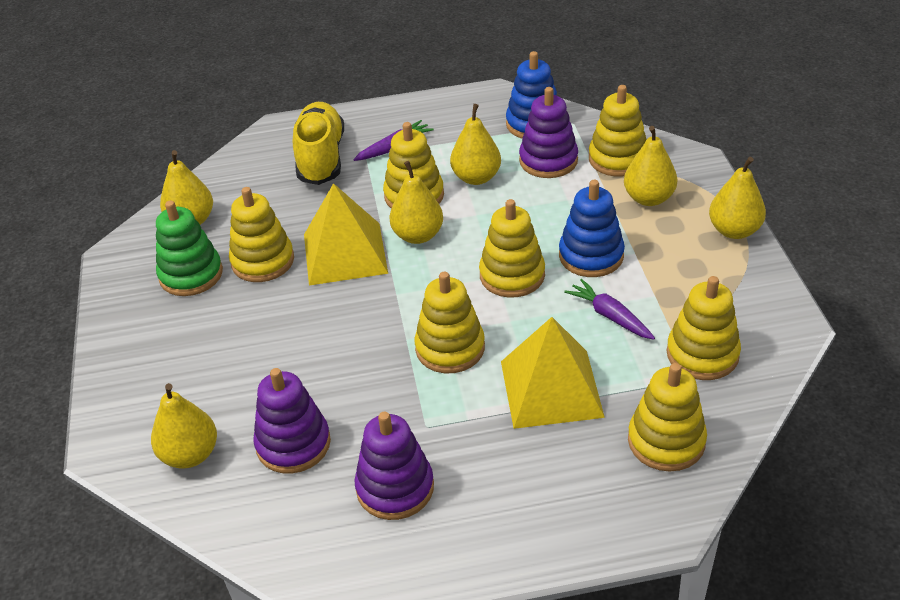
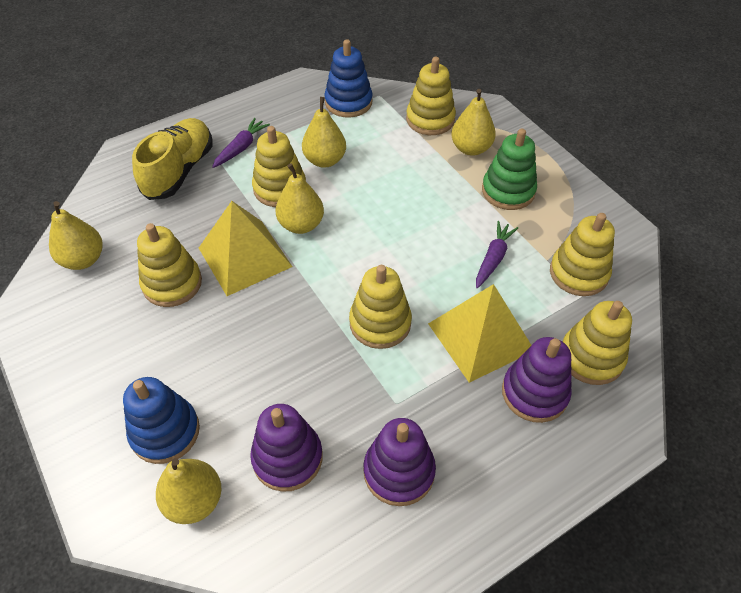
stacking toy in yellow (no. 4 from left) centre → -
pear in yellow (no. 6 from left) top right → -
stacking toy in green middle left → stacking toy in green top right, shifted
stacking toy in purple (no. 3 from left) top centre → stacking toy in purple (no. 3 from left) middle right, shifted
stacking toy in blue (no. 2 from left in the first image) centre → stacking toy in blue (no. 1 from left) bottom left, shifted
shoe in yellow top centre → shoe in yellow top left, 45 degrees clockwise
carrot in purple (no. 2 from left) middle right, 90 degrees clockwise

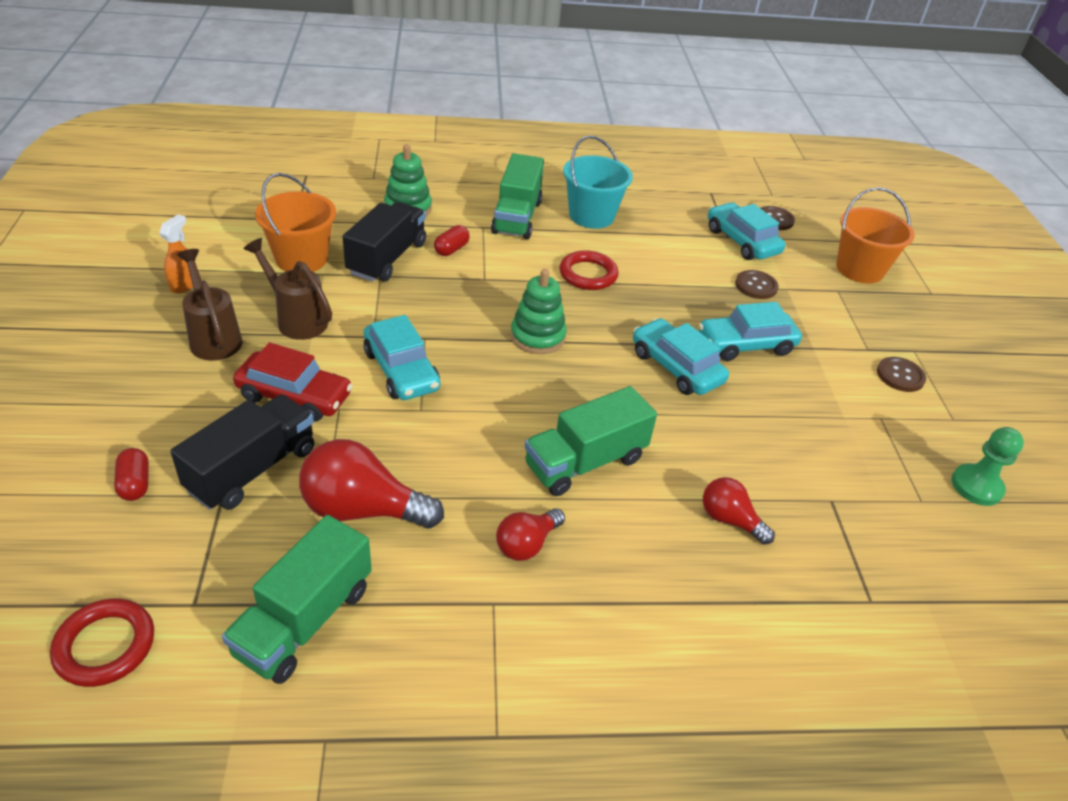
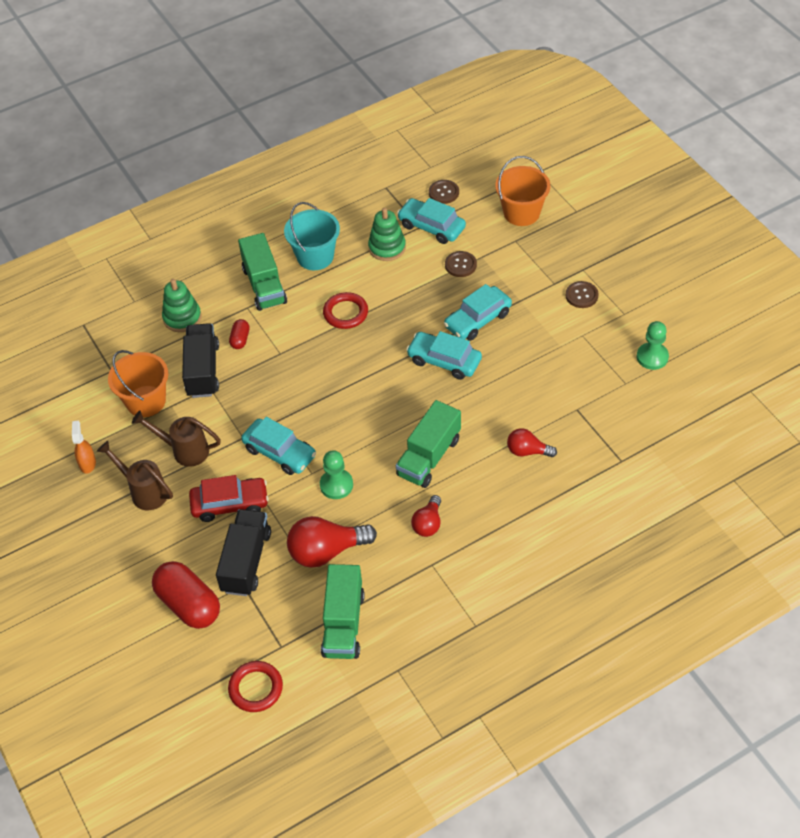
- → pawn in green (no. 1 from left) centre
stacking toy in green (no. 2 from left) centre → stacking toy in green (no. 2 from left) top centre, shifted
capsule in red (no. 1 from left) middle left → capsule in red (no. 1 from left) bottom left, x2.11

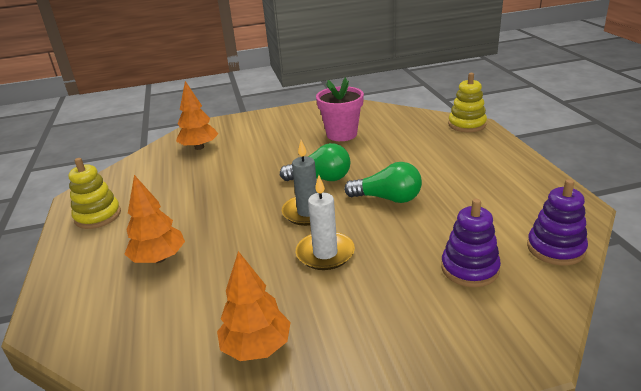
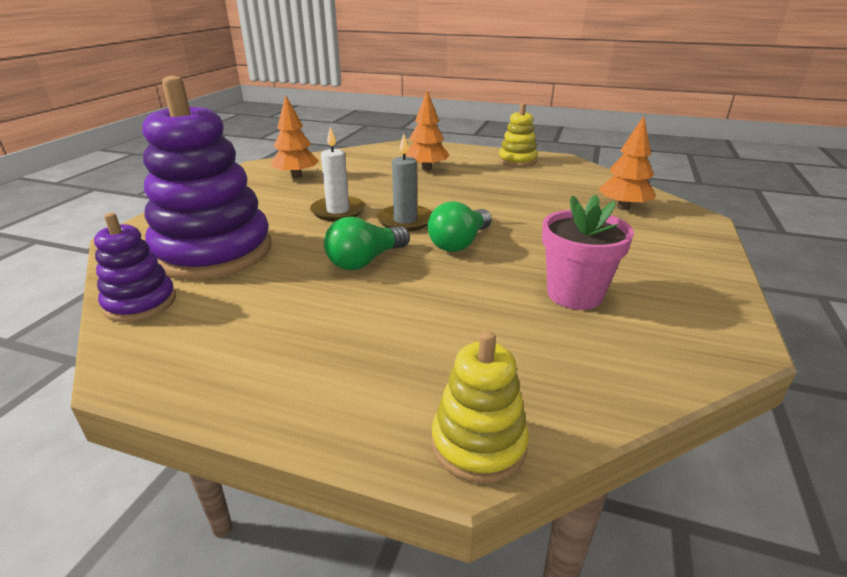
stacking toy in purple (no. 1 from left in the first image) middle right → stacking toy in purple (no. 2 from left) top left, x2.00

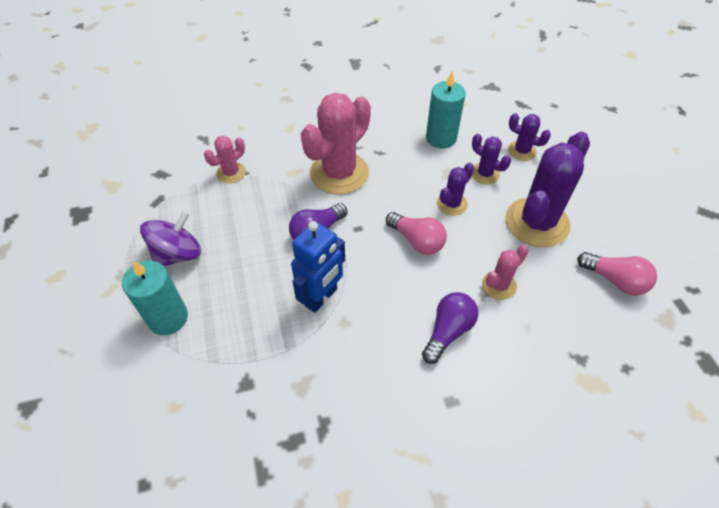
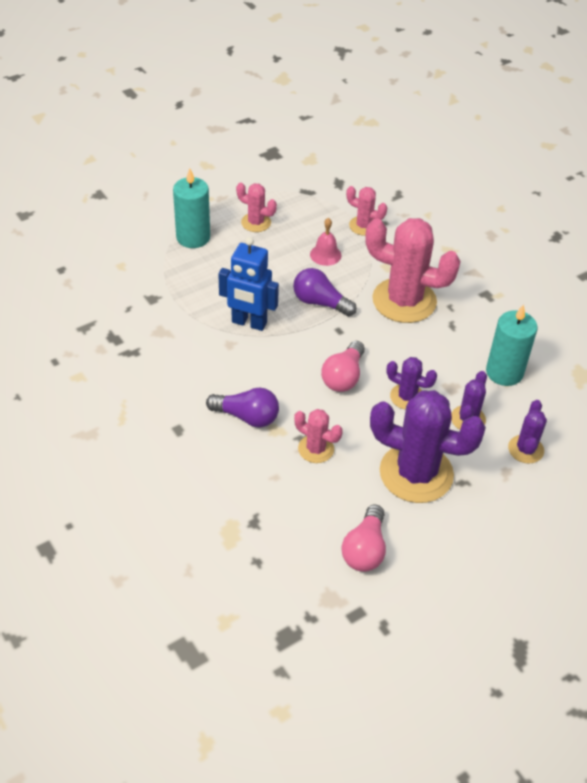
- → bell in pink top centre
spinning top in purple middle left → cactus in pink (no. 1 from left) top centre

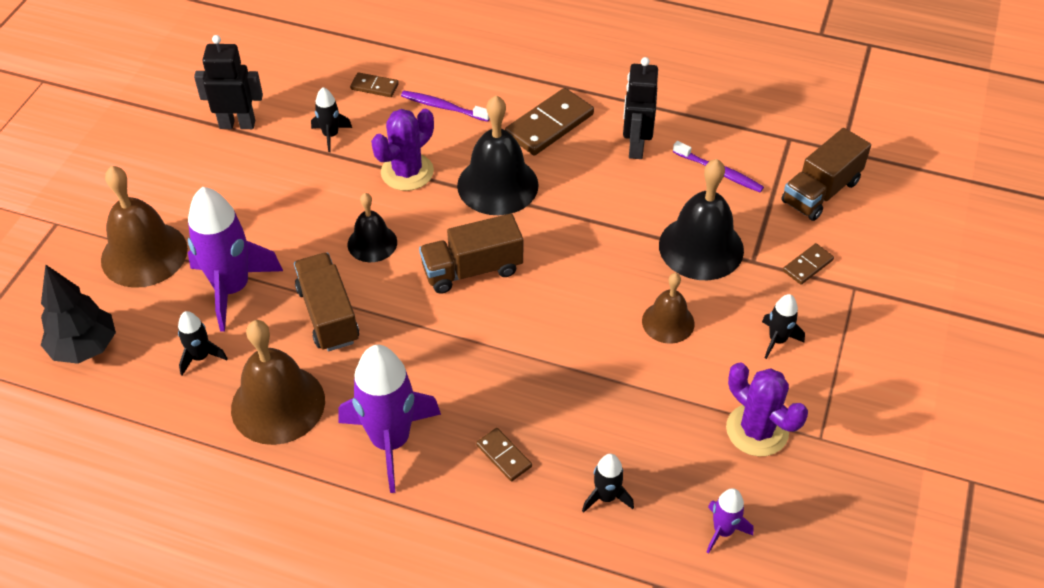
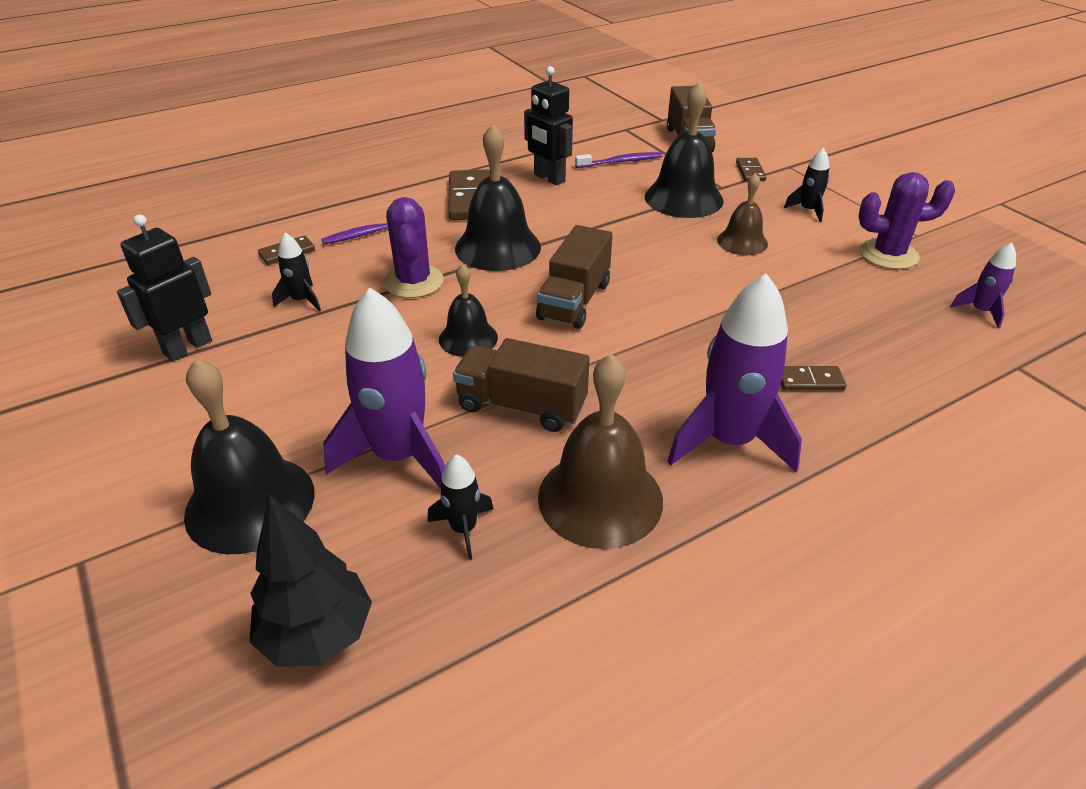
rocket in black (no. 3 from left) bottom centre → -
bell in brown (no. 1 from left) middle left → bell in black (no. 1 from left) middle left

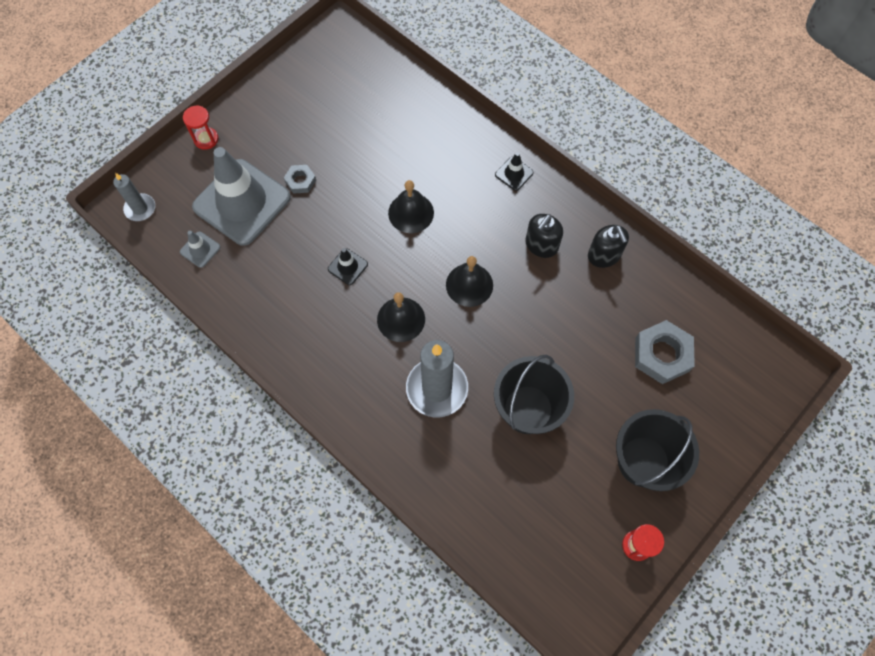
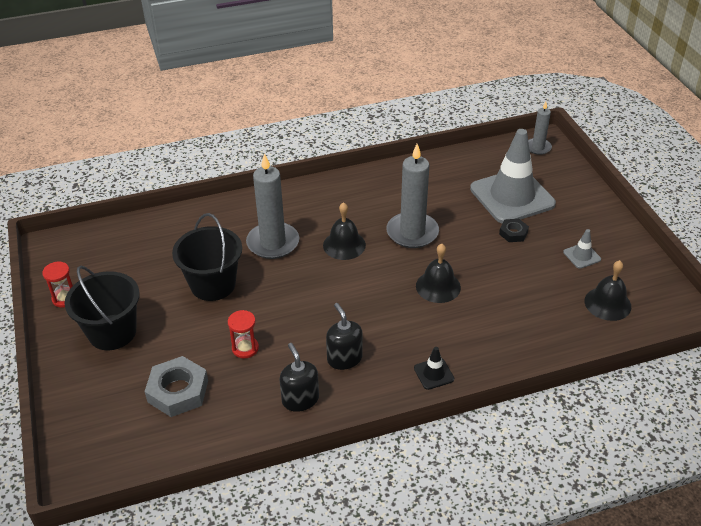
traffic cone in grey (no. 1 from left in the first image) middle left → traffic cone in grey (no. 2 from left) middle right, shifted
hourglass in red (no. 1 from left in the first image) top left → hourglass in red (no. 2 from left) centre, shifted
bell in black (no. 3 from left) centre → bell in black (no. 3 from left) middle right, shifted
traffic cone in black (no. 1 from left) centre → candle in grey (no. 2 from left) centre
nut in grey (no. 1 from left) top centre → nut in black middle right
soap dispenser in black (no. 2 from left in the first image) middle right → soap dispenser in black (no. 1 from left) bottom centre, 60 degrees clockwise

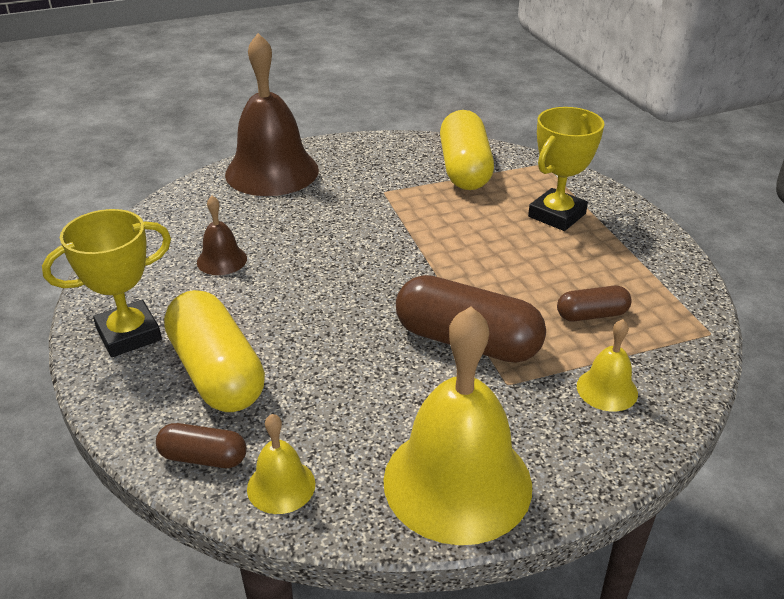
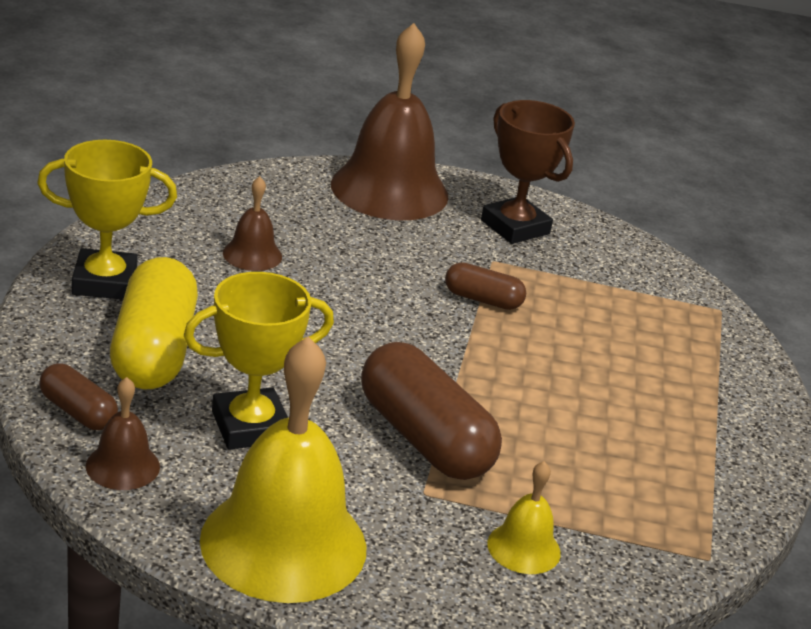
capsule in yellow (no. 2 from left) top centre → -
- → trophy in brown top centre
trophy in yellow (no. 2 from left) top right → trophy in yellow (no. 2 from left) middle left, shifted
capsule in brown (no. 3 from left) middle right → capsule in brown (no. 3 from left) centre, shifted
bell in yellow (no. 1 from left) bottom centre → bell in brown (no. 1 from left) bottom left

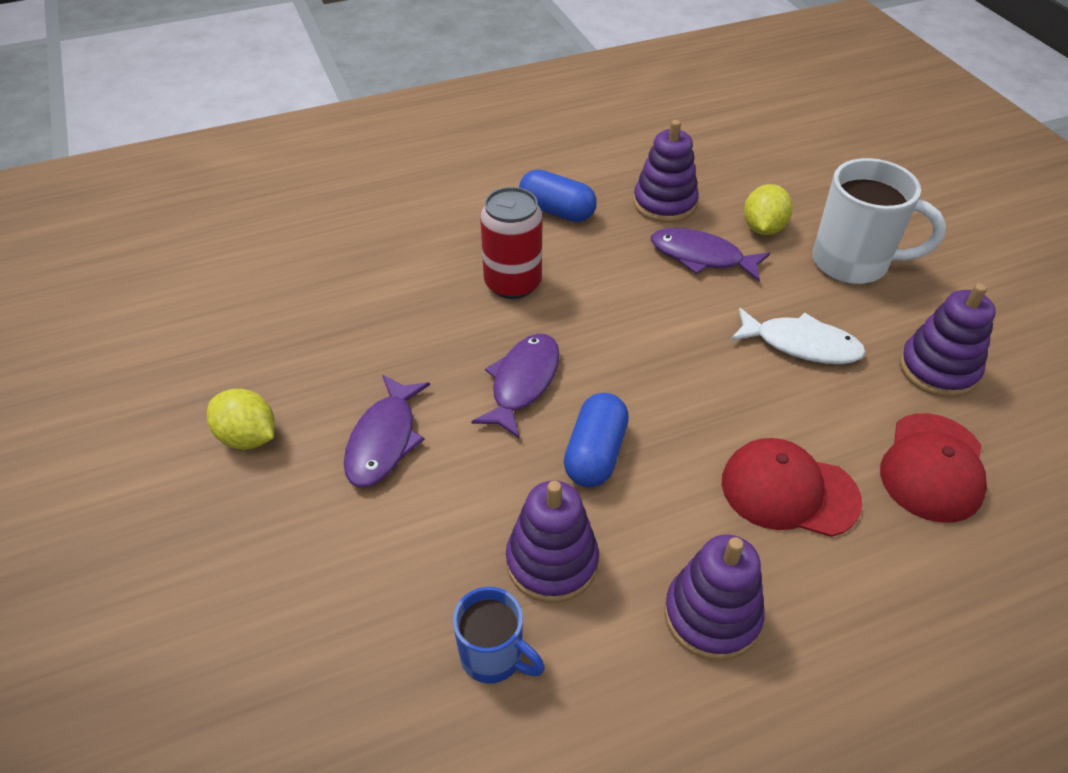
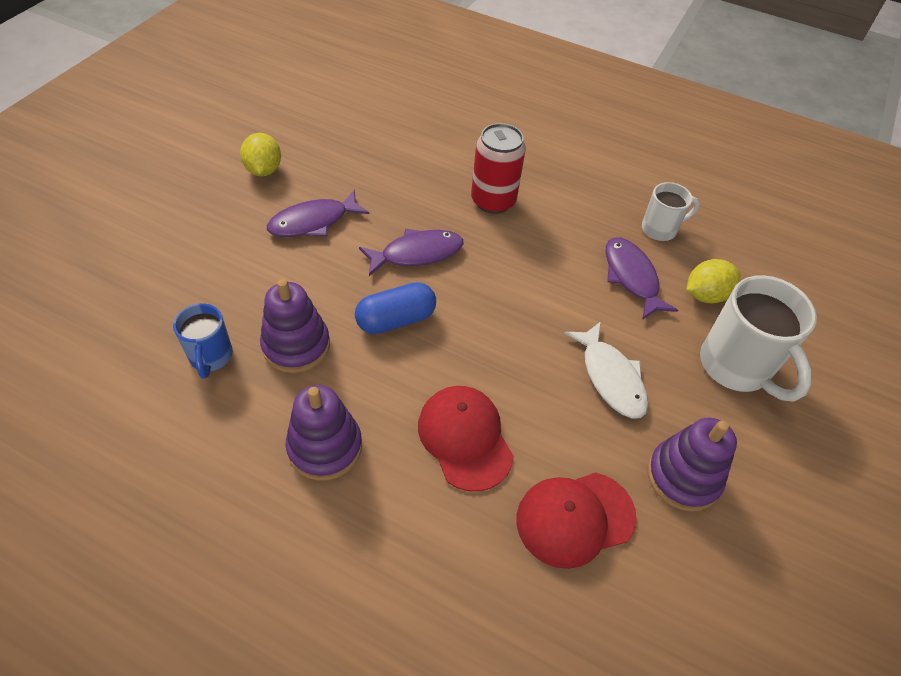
capsule in blue (no. 1 from left) top centre → -
stacking toy in purple (no. 2 from left) top centre → mug in white (no. 1 from left) top right

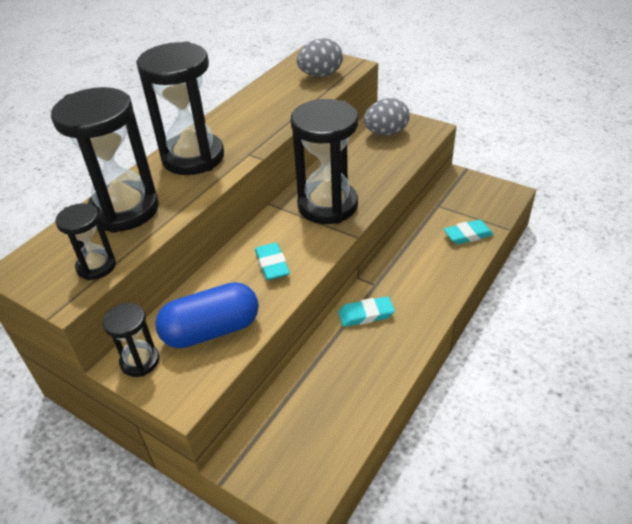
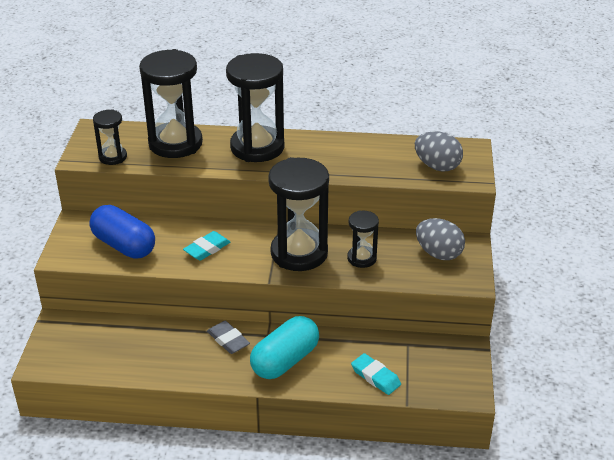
- → capsule in turquoise bottom centre
hourglass in black (no. 3 from left in the first image) middle left → hourglass in black (no. 5 from left) centre, shifted
eraser in turquoise (no. 2 from left) centre → eraser in grey bottom centre

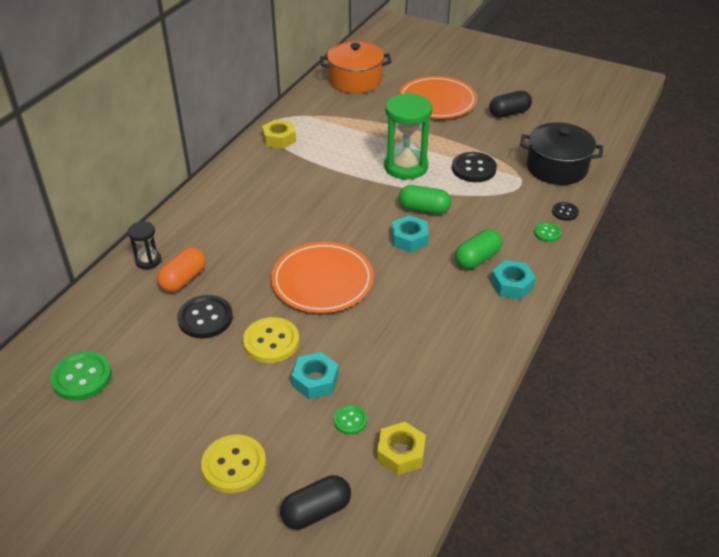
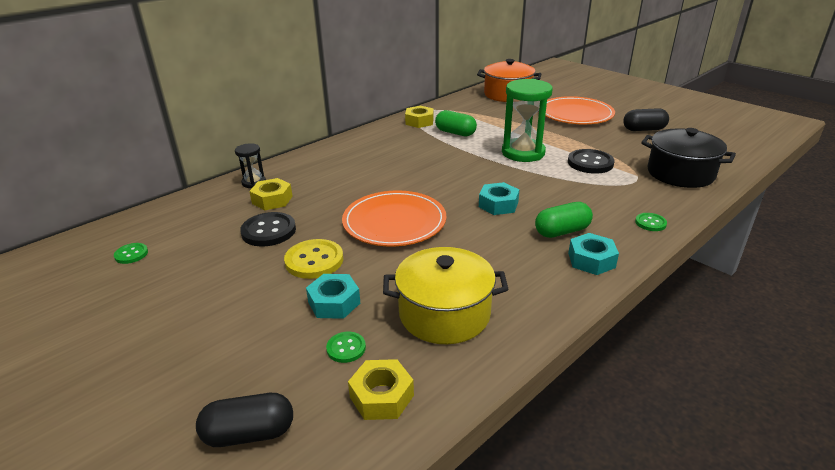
button in yellow (no. 1 from left) bottom left → -
button in black (no. 3 from left) middle right → -
- → pot in yellow centre
capsule in green (no. 1 from left) centre → capsule in green (no. 1 from left) top centre, shifted
capsule in orange middle left → nut in yellow (no. 1 from left) middle left
button in green (no. 1 from left) bottom left → button in green (no. 1 from left) middle left, x0.55

